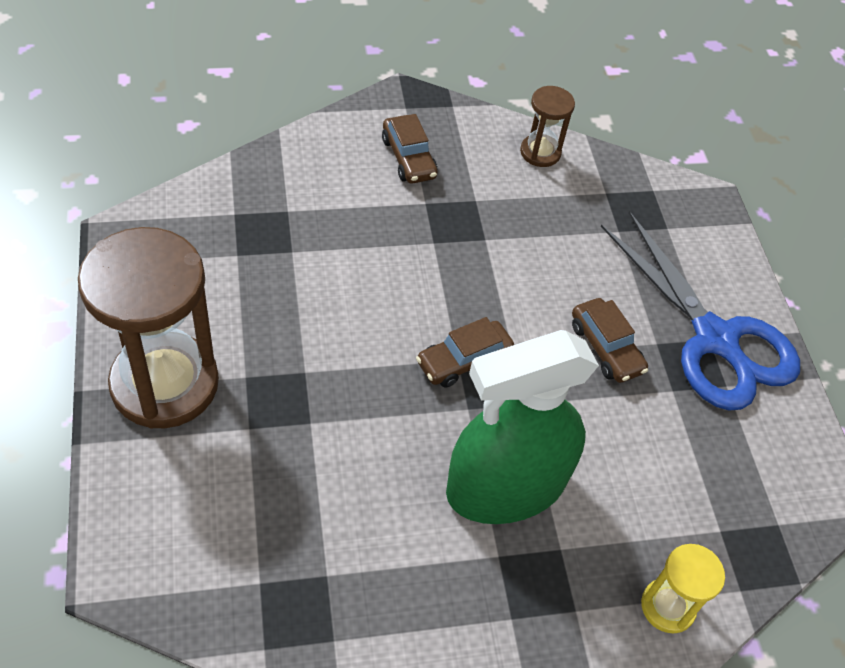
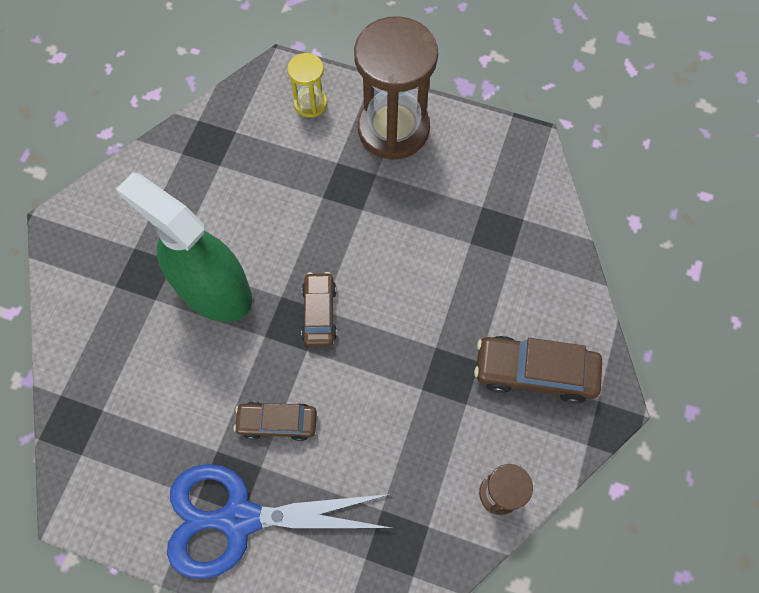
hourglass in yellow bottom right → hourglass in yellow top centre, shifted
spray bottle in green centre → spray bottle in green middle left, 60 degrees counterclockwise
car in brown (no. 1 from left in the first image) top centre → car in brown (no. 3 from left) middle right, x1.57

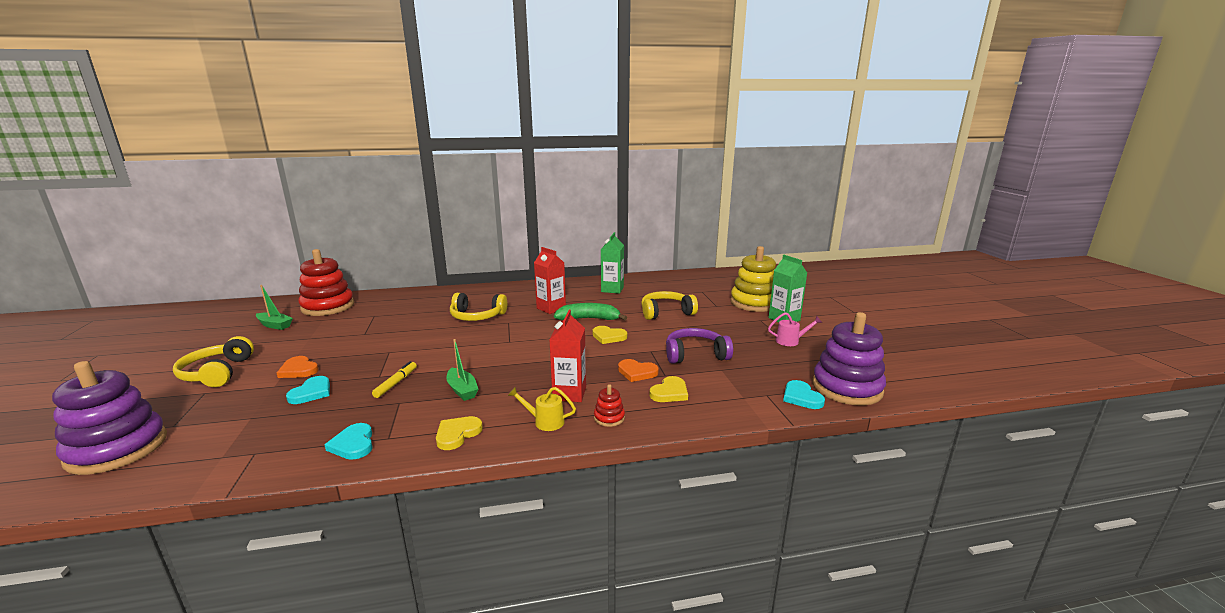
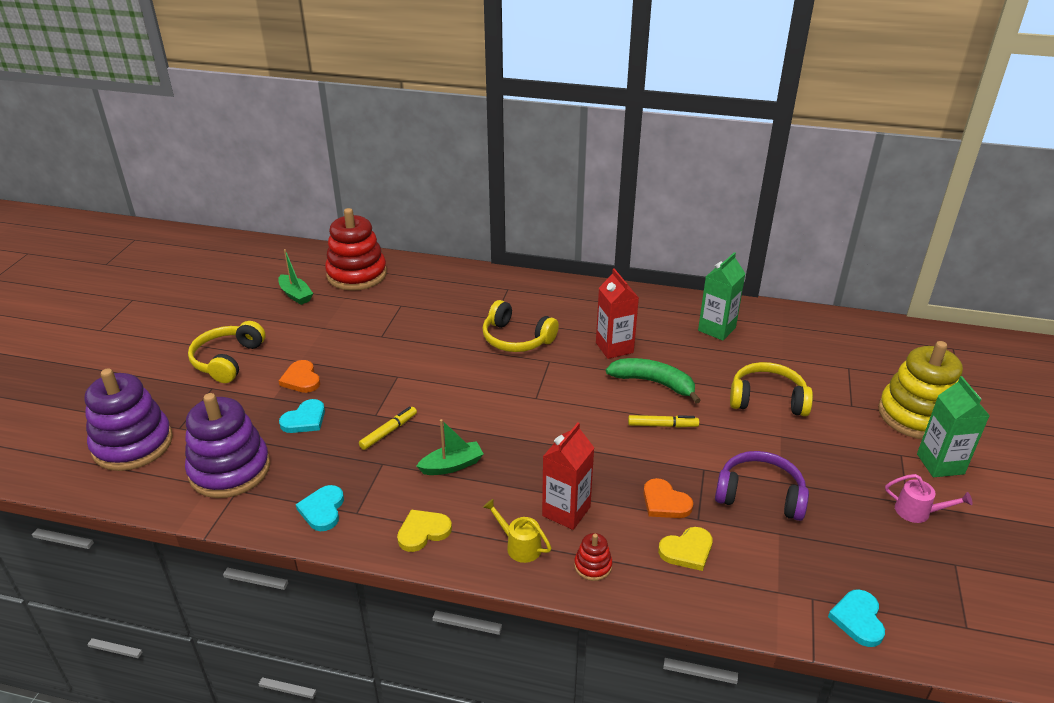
stacking toy in purple (no. 2 from left) middle right → stacking toy in purple (no. 2 from left) middle left, shifted
heart in yellow (no. 2 from left) centre → marker in yellow (no. 2 from left) centre
boat in green (no. 2 from left) centre, 105 degrees counterclockwise

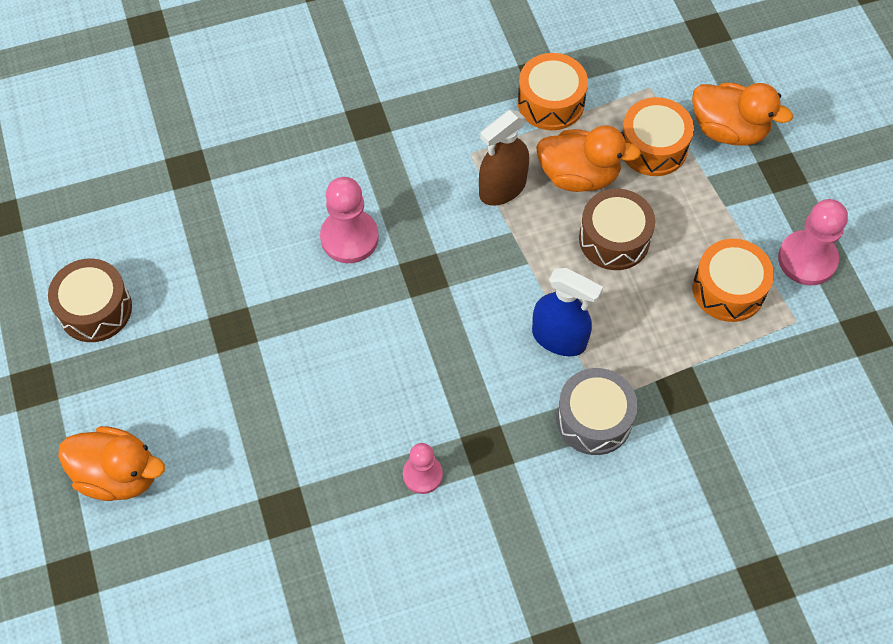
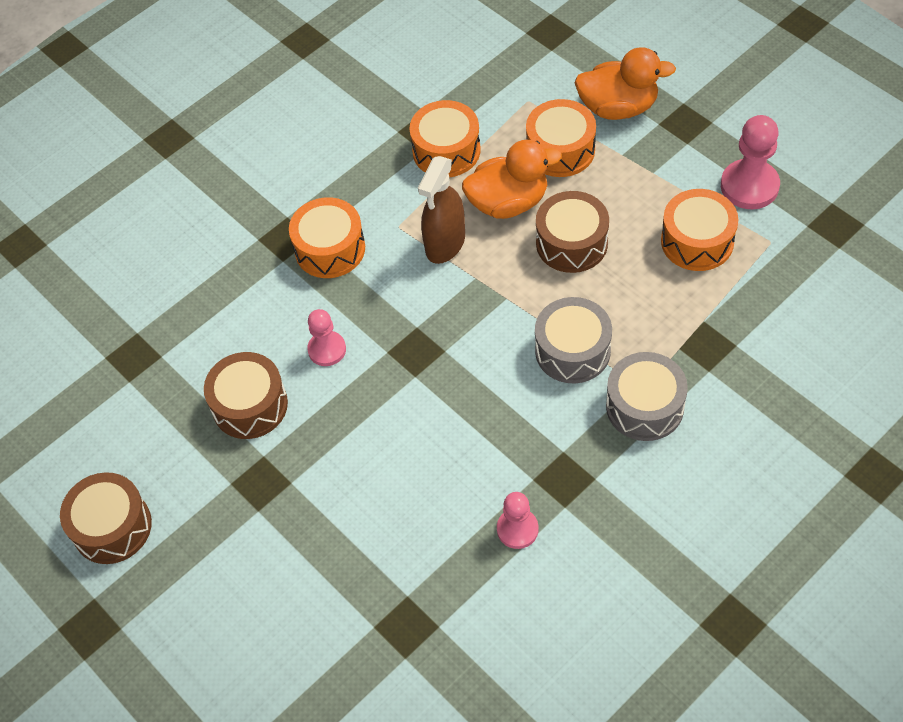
duck in orange (no. 1 from left) bottom left → -
- → drum in brown (no. 2 from left) middle left
- → drum in orange (no. 1 from left) top centre
spray bottle in blue centre → drum in grey (no. 1 from left) centre
pawn in pink (no. 1 from left) centre, x0.63

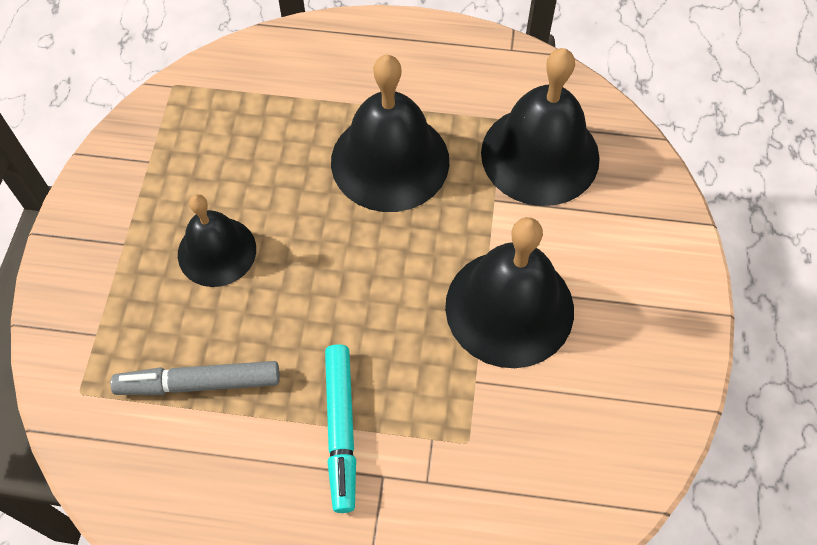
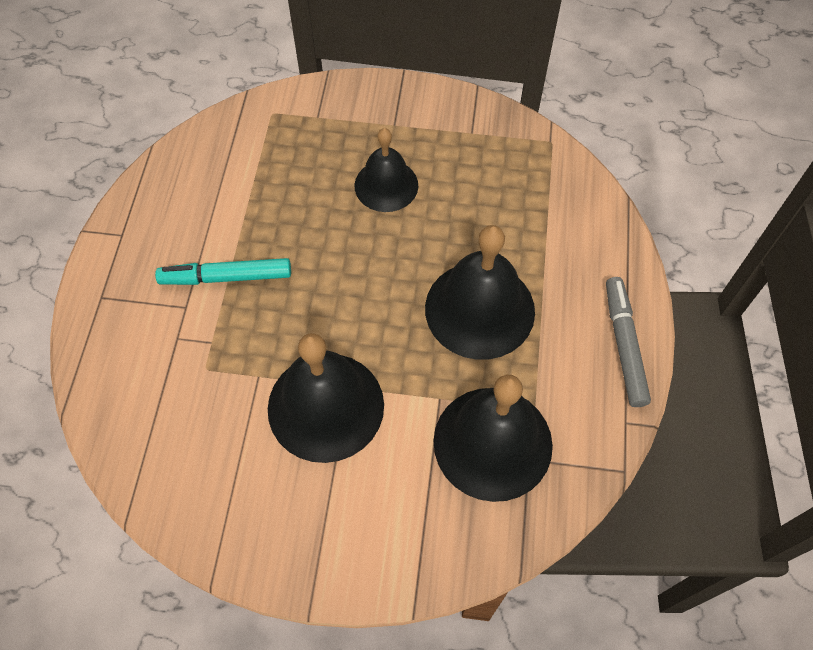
marker in grey bottom left → marker in grey middle right, shifted

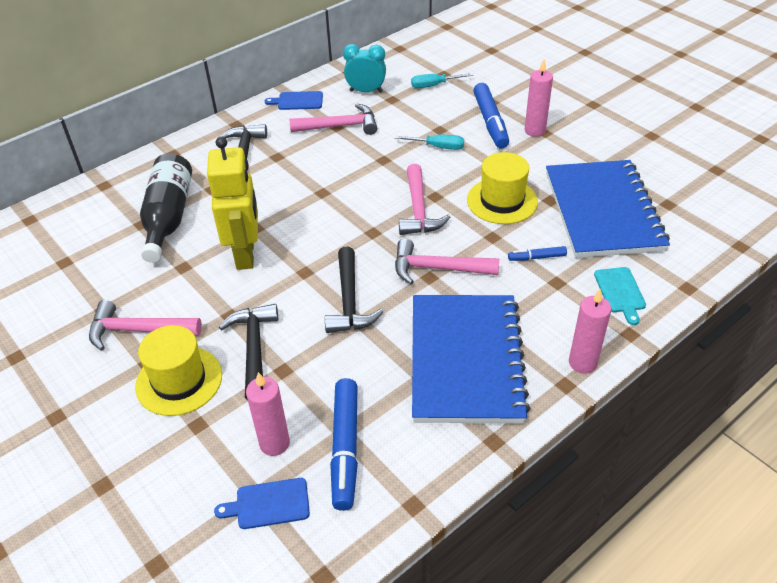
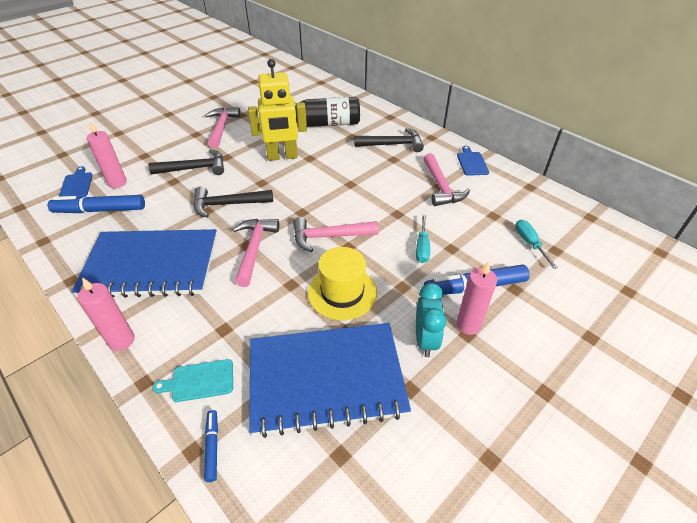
hat in yellow (no. 1 from left) middle left → -
clock in turquoise top centre → clock in turquoise centre, shifted
marker in blue (no. 3 from left in the first image) middle right → marker in blue (no. 2 from left) bottom left, shifted

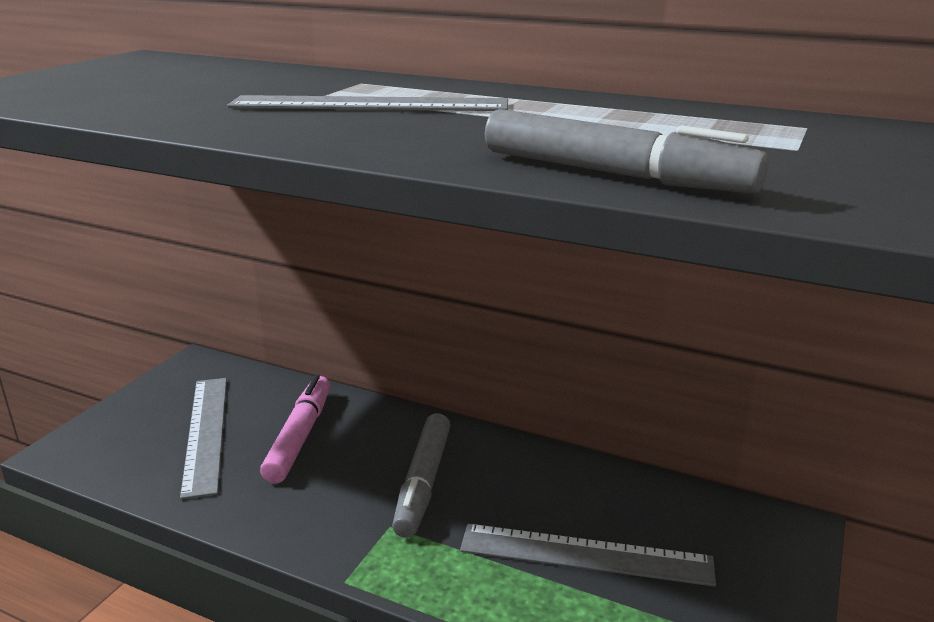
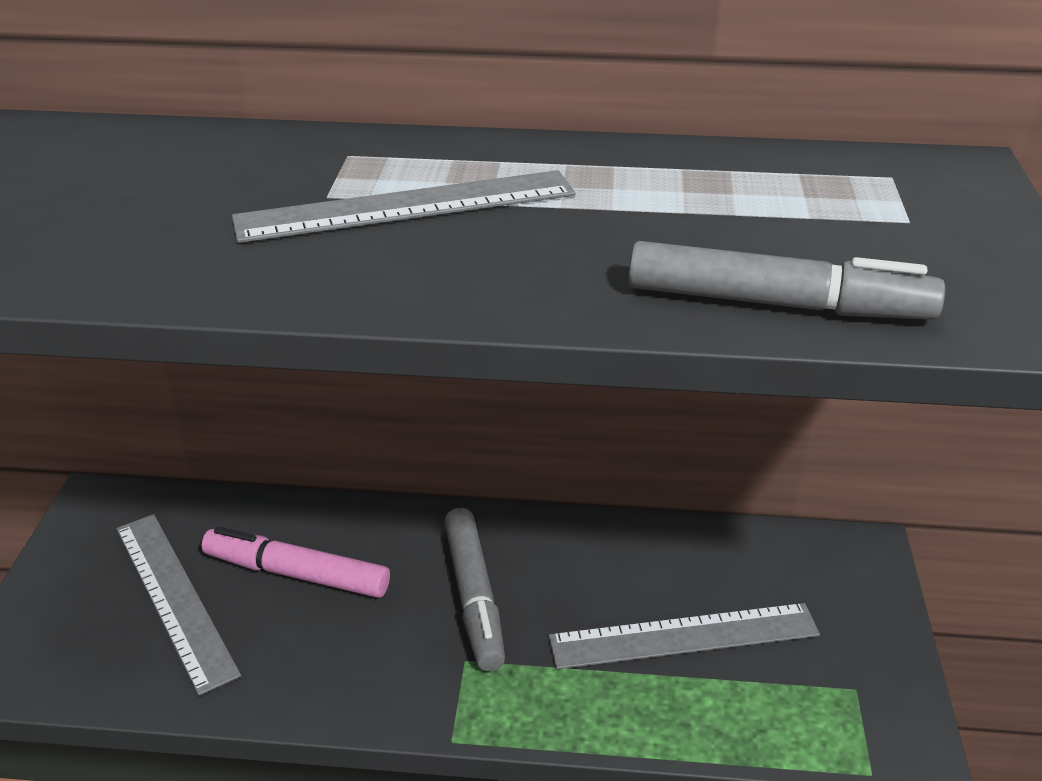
marker in pink bottom left, 60 degrees counterclockwise

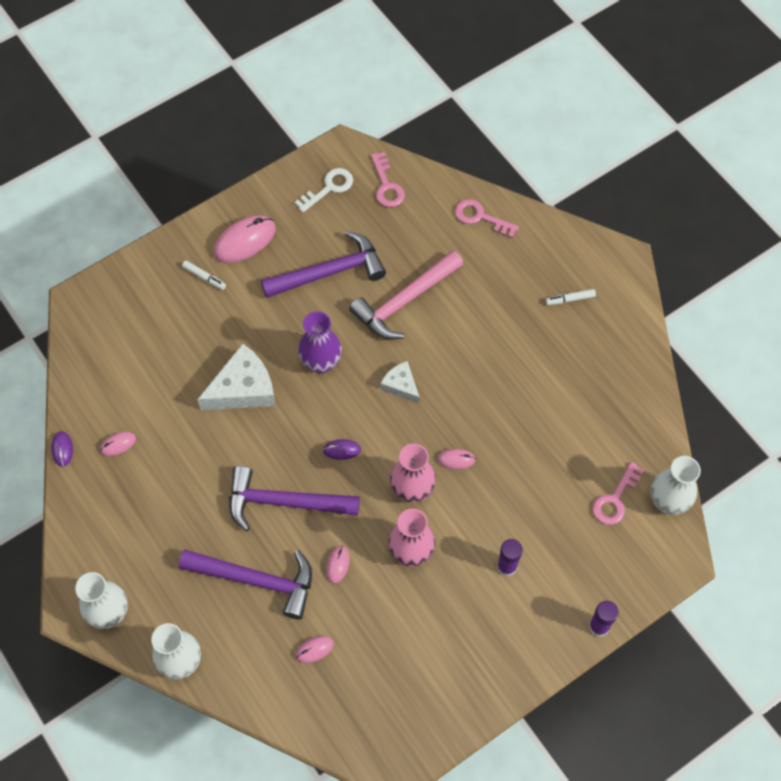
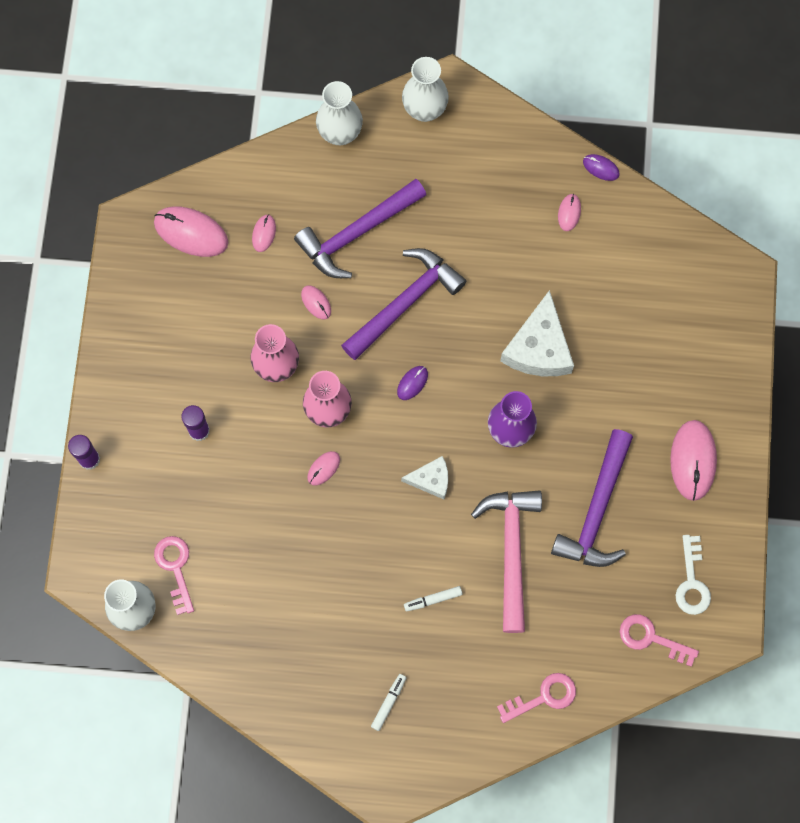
- → mouse in pink (no. 1 from left) top left
marker in white (no. 1 from left in the first image) middle left → marker in white (no. 2 from left) bottom centre, shifted

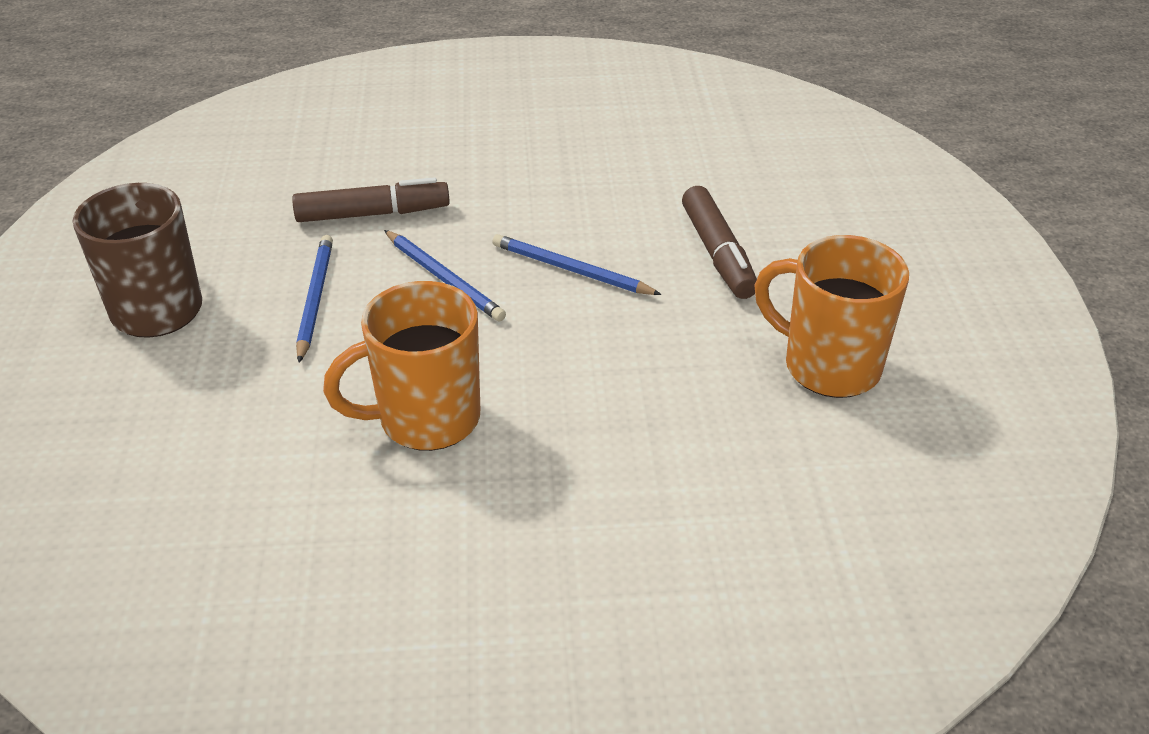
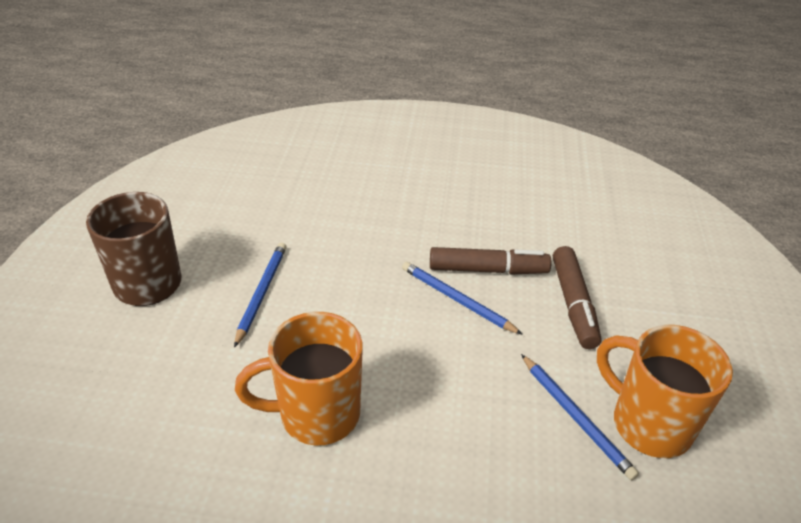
marker in brown (no. 1 from left) top left → marker in brown (no. 1 from left) centre, shifted
pencil in blue (no. 2 from left in the first image) centre → pencil in blue (no. 3 from left) bottom right, shifted

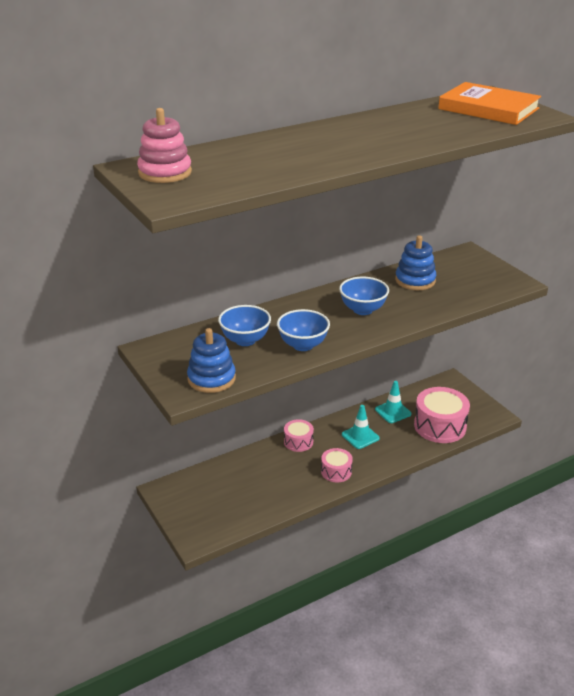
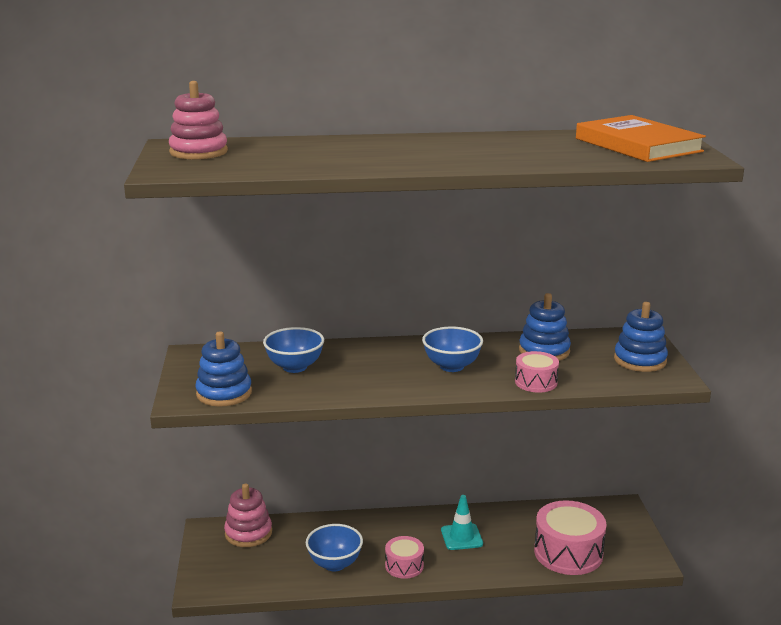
traffic cone in turquoise (no. 2 from left) middle right → -
- → stacking toy in pink (no. 2 from left) bottom left
- → stacking toy in blue (no. 3 from left) middle right
bowl in blue (no. 2 from left) centre → bowl in blue (no. 2 from left) bottom centre, shifted
drum in pink (no. 1 from left in the first image) centre → drum in pink (no. 2 from left) middle right, shifted

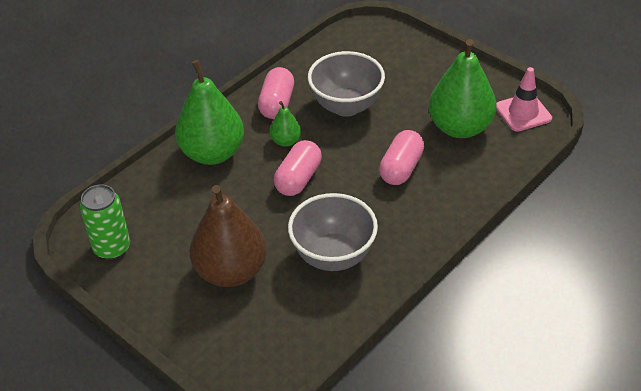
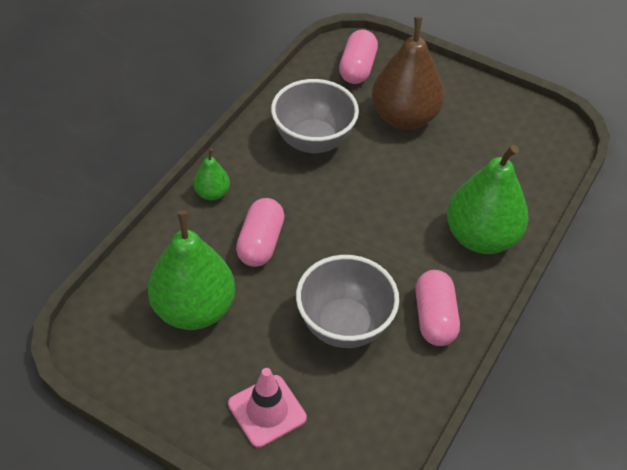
can in green middle left → -
pear in green (no. 2 from left) top centre → pear in green (no. 2 from left) centre, shifted
capsule in pink (no. 2 from left) centre → capsule in pink (no. 2 from left) top centre, shifted
traffic cone in pink top right → traffic cone in pink bottom centre, shifted

